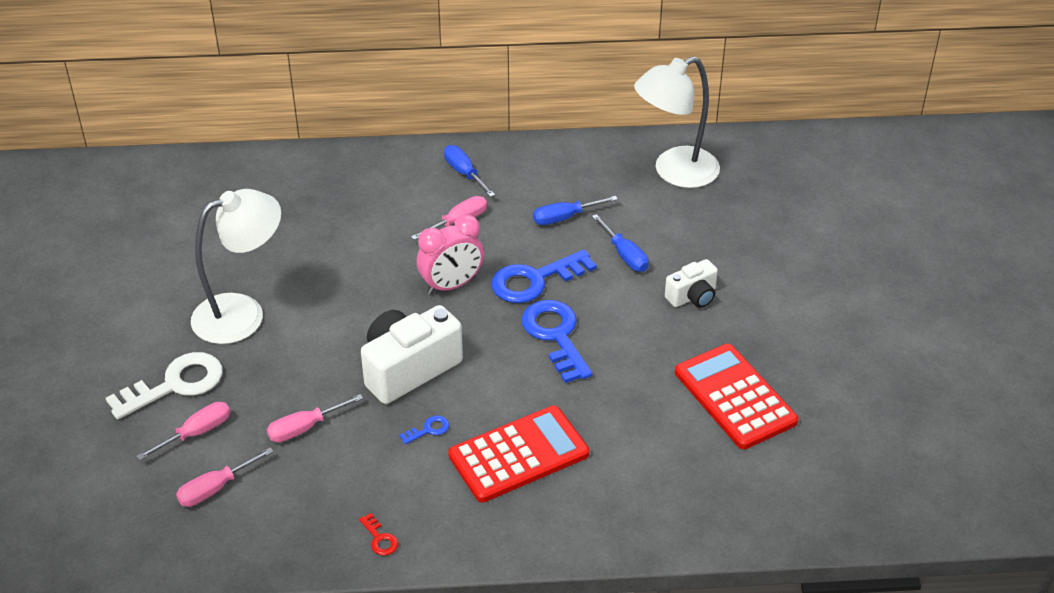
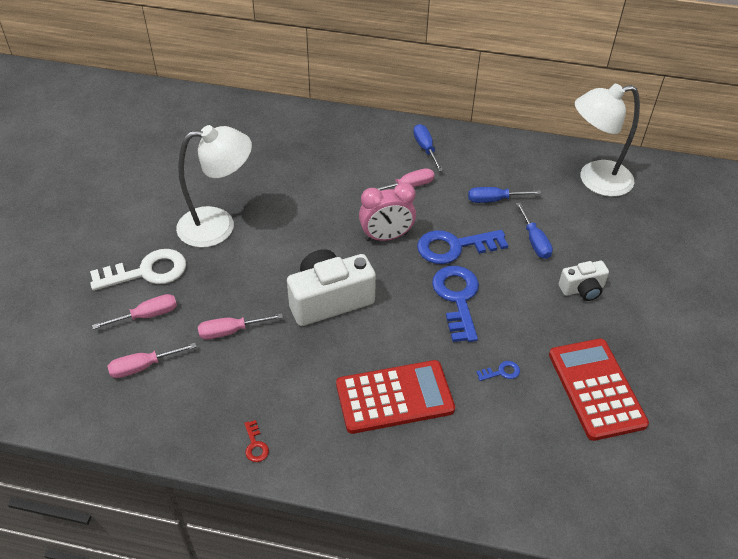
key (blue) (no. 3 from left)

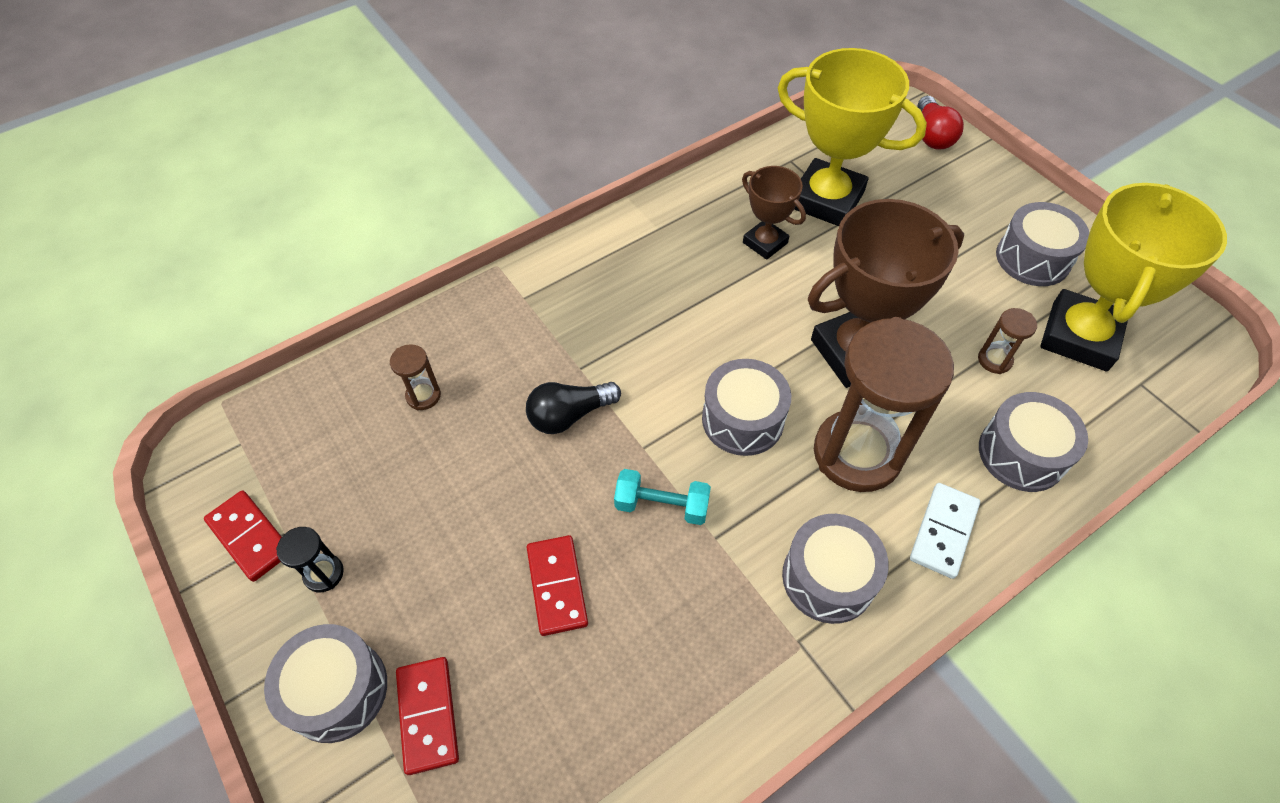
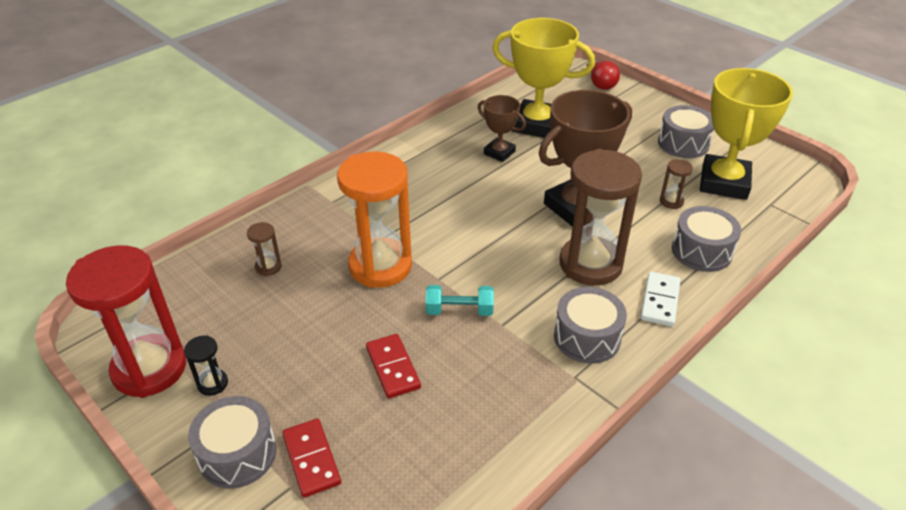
drum (grey) (no. 2 from left in the first image)
hourglass (red)
hourglass (orange)

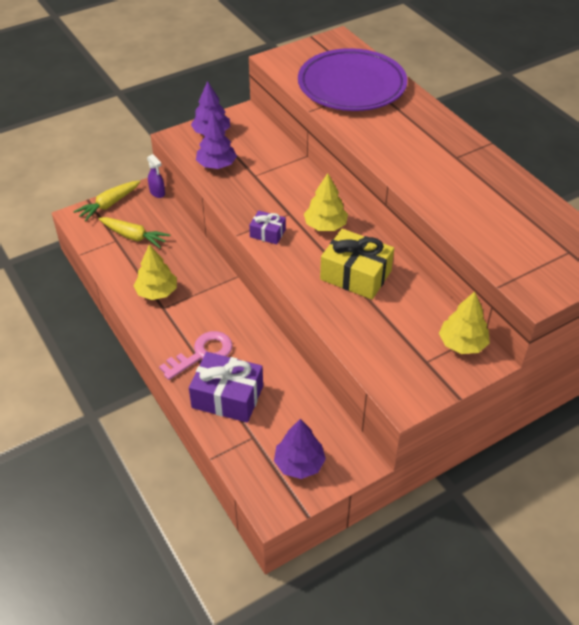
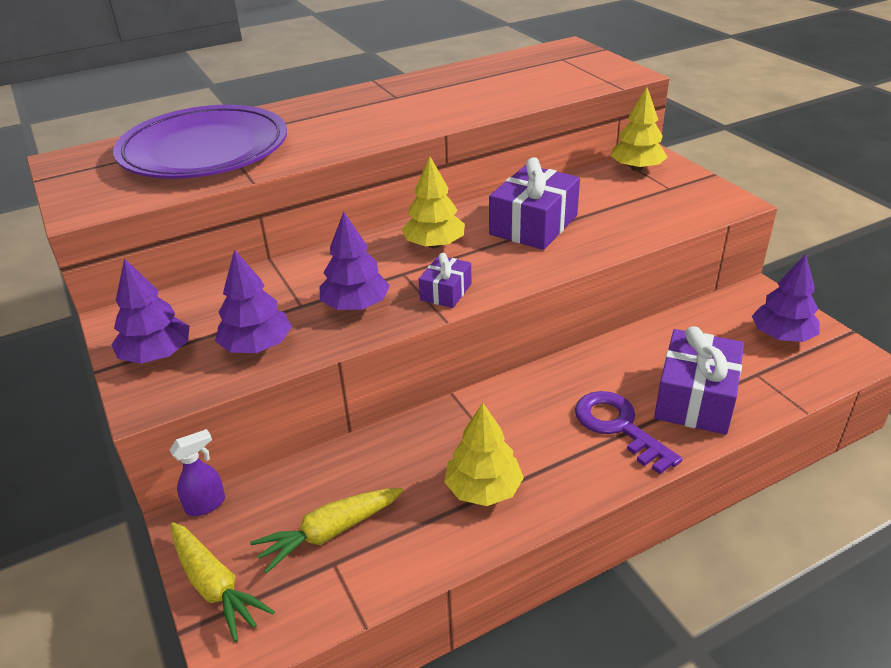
tree (purple) (no. 3 from left)
key (purple)
gift (purple) (no. 2 from left)
carrot (yellow) (no. 2 from left)

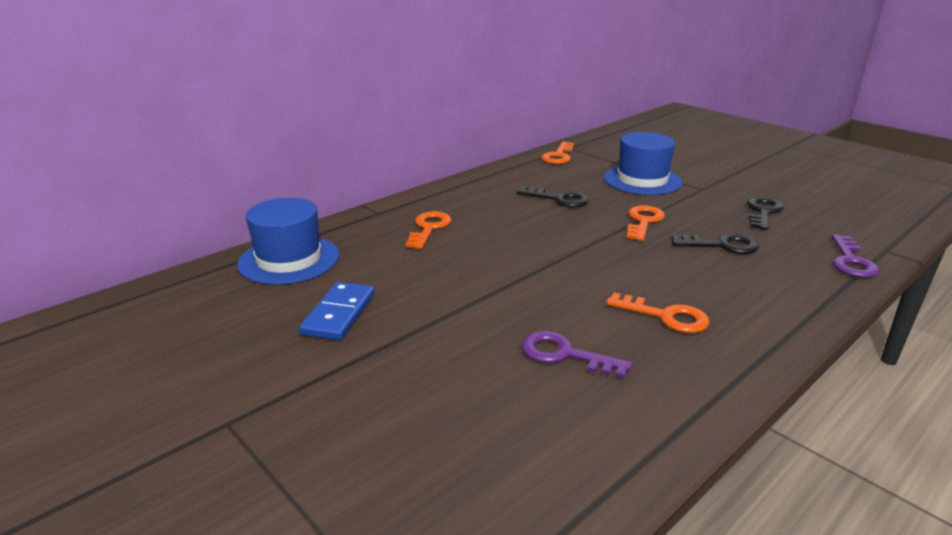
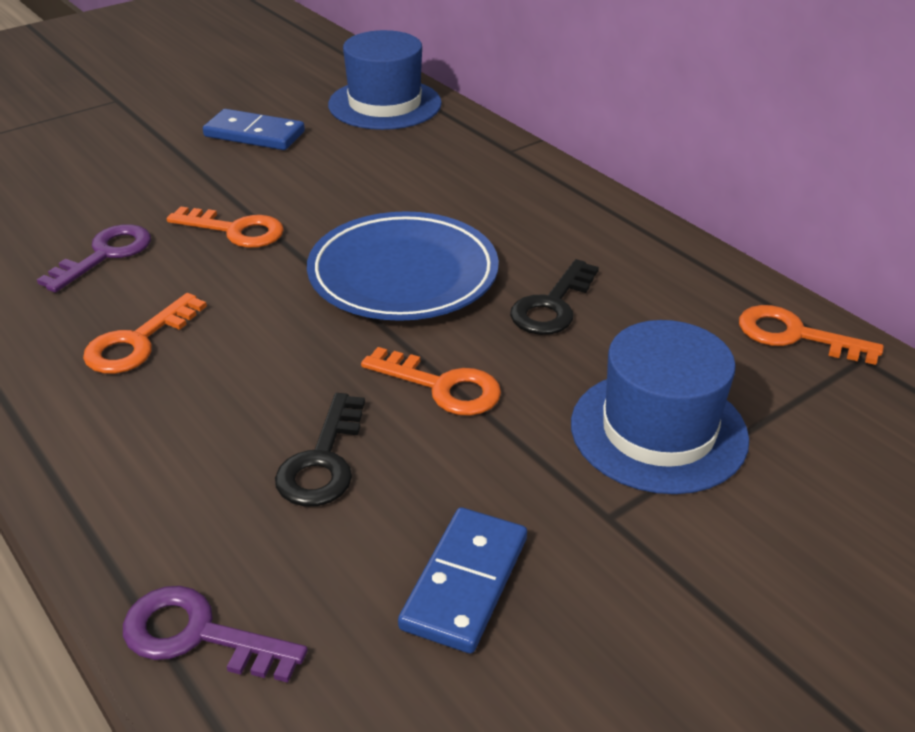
plate (blue)
key (orange) (no. 2 from left)
domino (blue) (no. 2 from left)

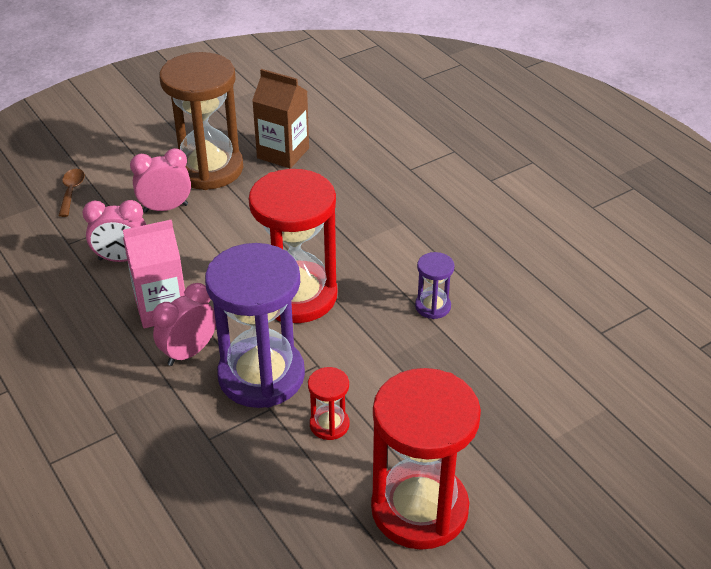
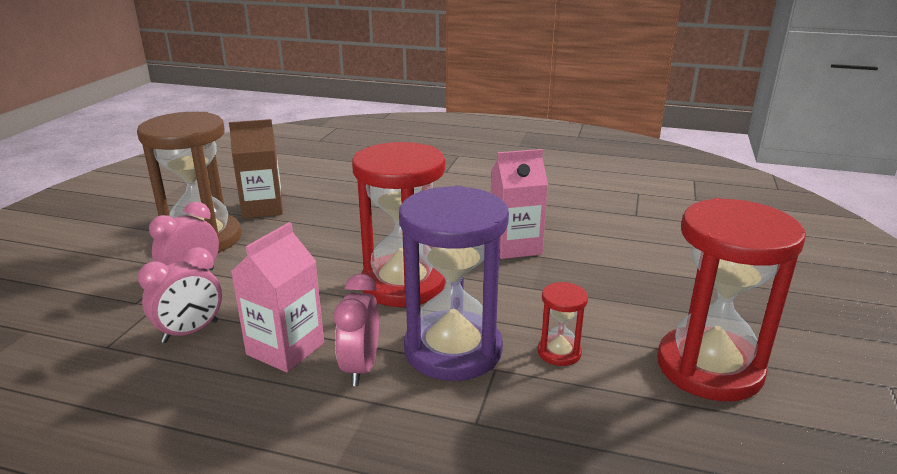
spoon (brown)
carton (pink) (no. 2 from left)

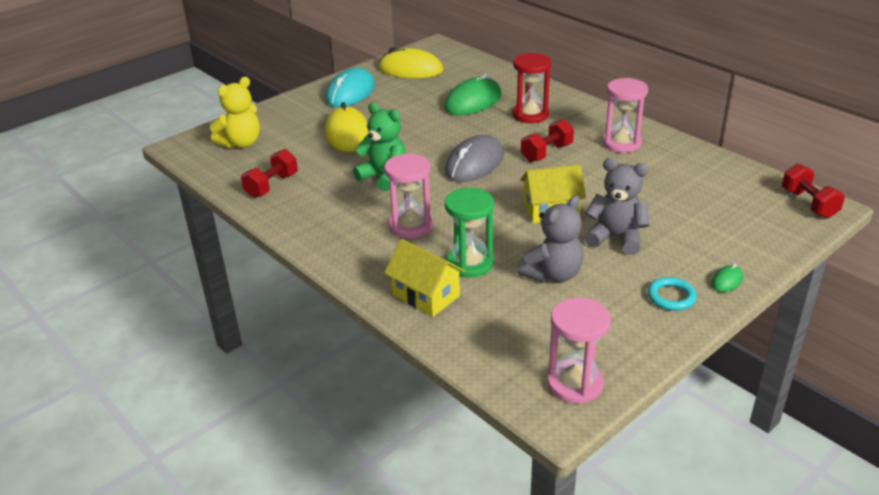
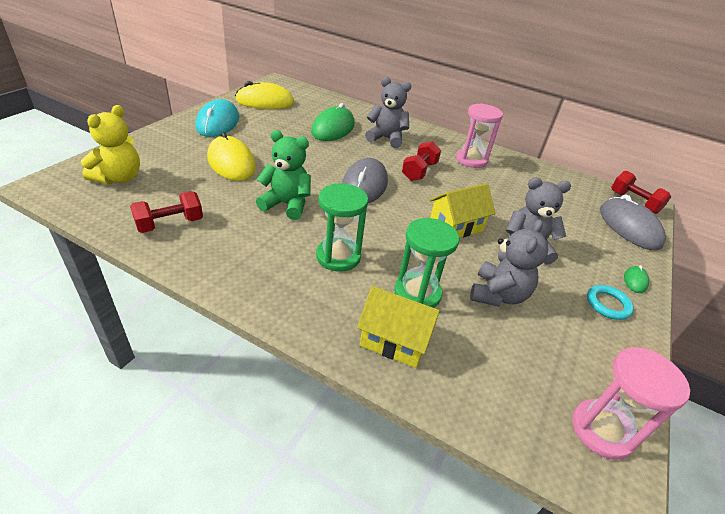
mouse (grey) (no. 2 from left)
teddy bear (grey) (no. 1 from left)
hourglass (green) (no. 1 from left)
dumbbell (red) (no. 1 from left)

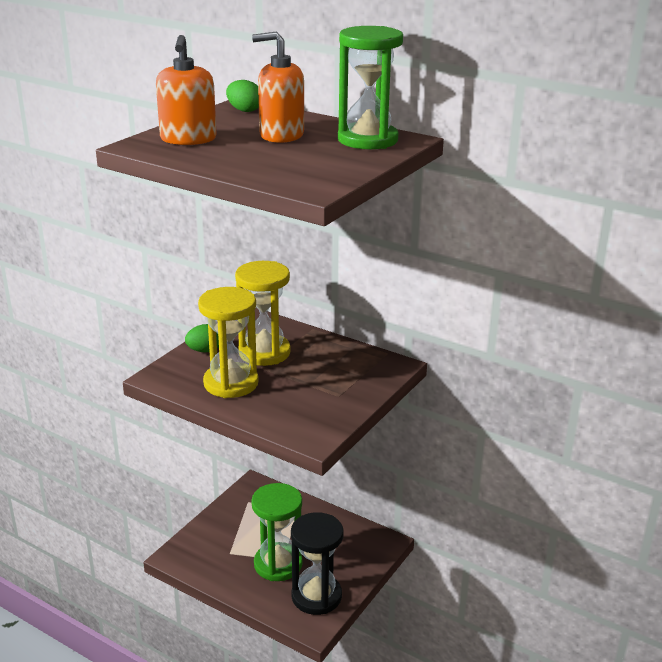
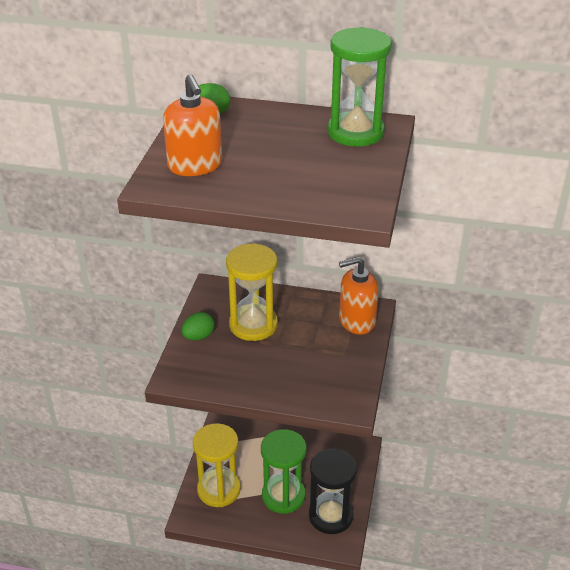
hourglass (yellow) (no. 1 from left)
soap dispenser (orange) (no. 2 from left)

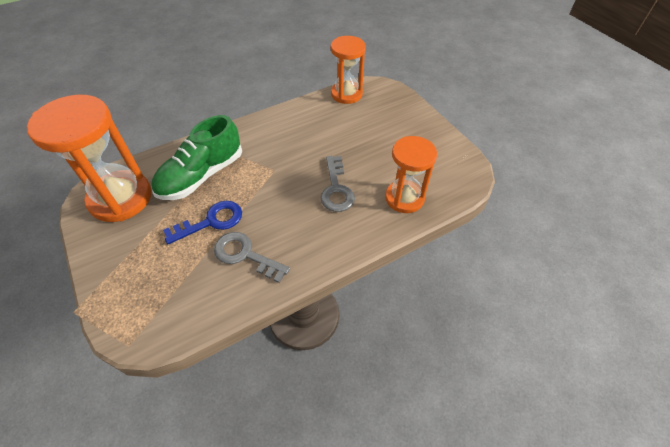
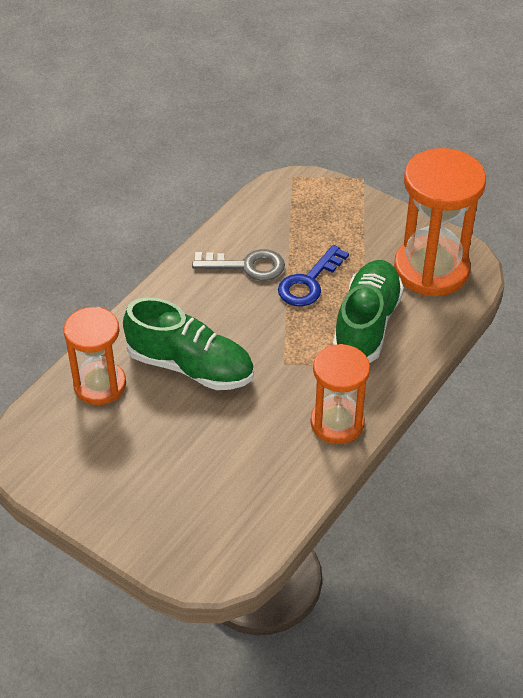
hourglass (orange) (no. 2 from left)
shoe (green) (no. 1 from left)

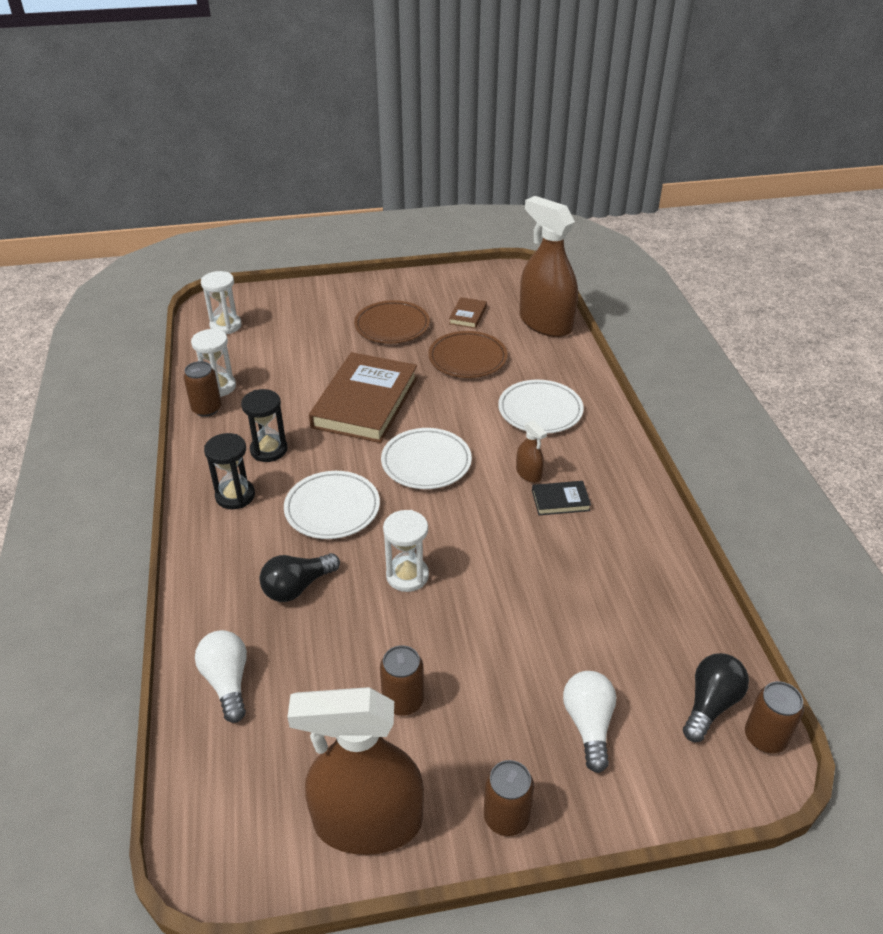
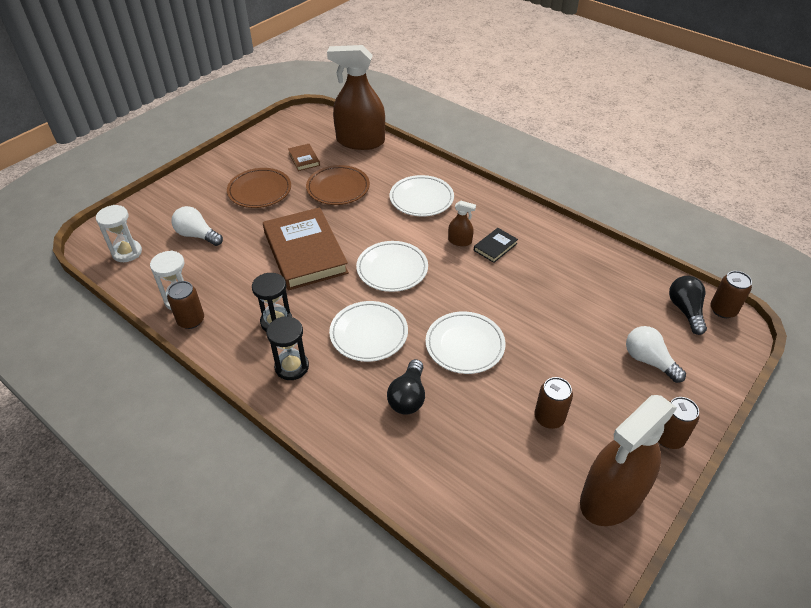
light bulb (white) (no. 1 from left)
plate (white) (no. 4 from left)

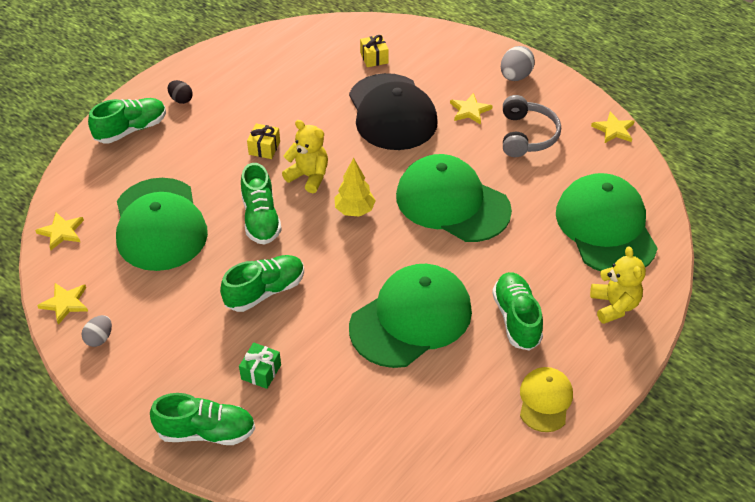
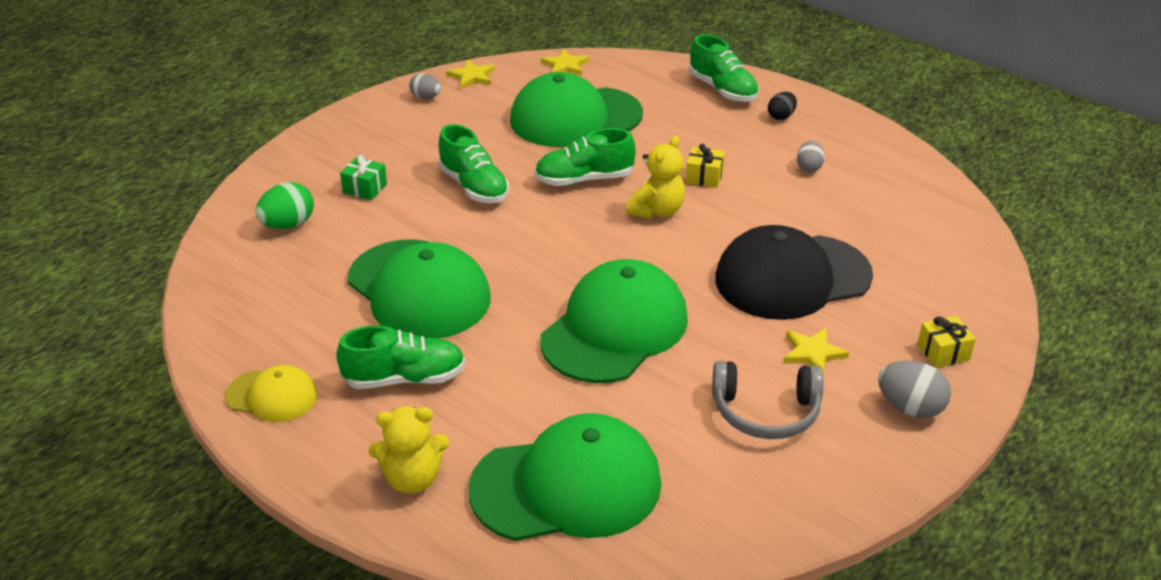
shoe (green) (no. 2 from left in the first image)
tree (yellow)
star (yellow) (no. 4 from left in the first image)
egg (green)
egg (grey) (no. 2 from left)
gift (yellow) (no. 2 from left)

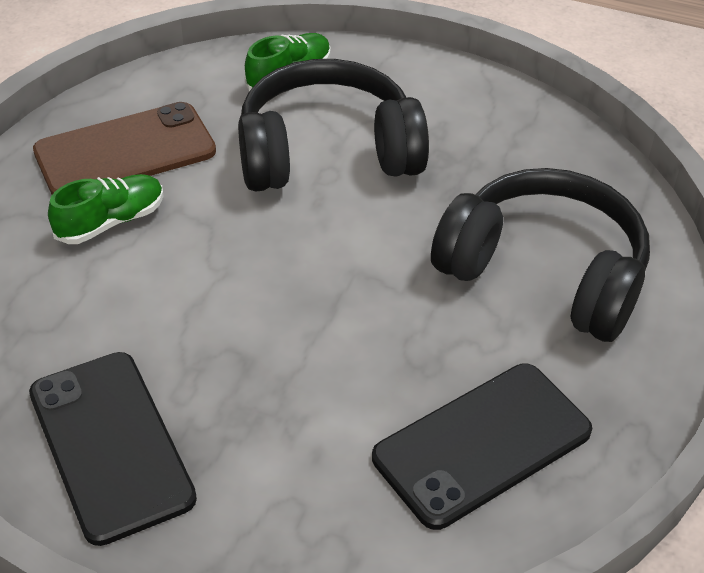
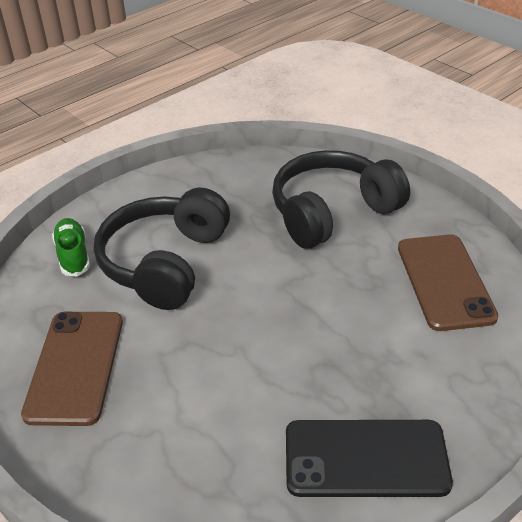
shoe (green) (no. 1 from left in the first image)
phone (brown) (no. 2 from left)

